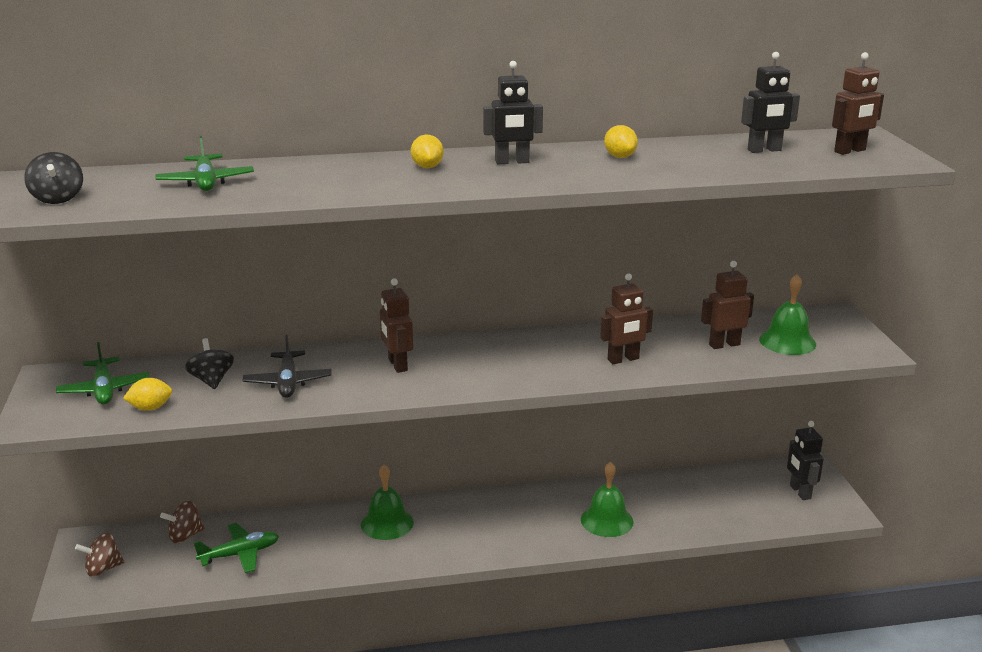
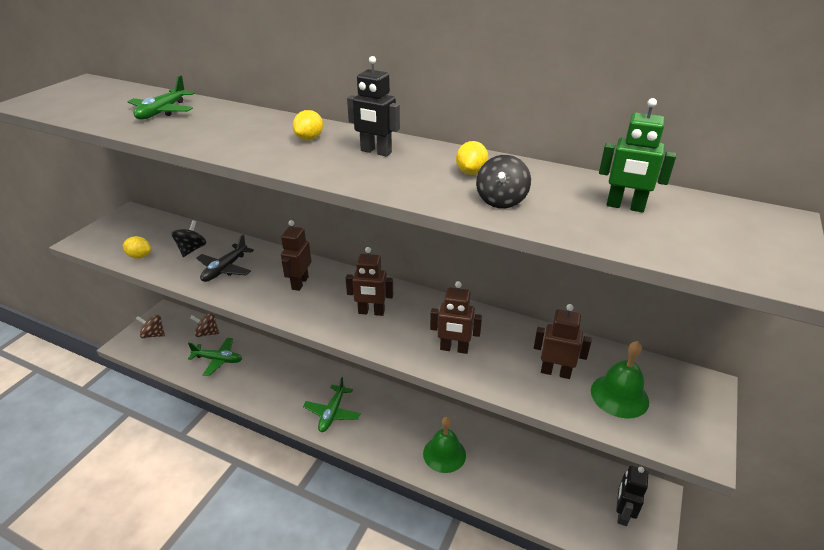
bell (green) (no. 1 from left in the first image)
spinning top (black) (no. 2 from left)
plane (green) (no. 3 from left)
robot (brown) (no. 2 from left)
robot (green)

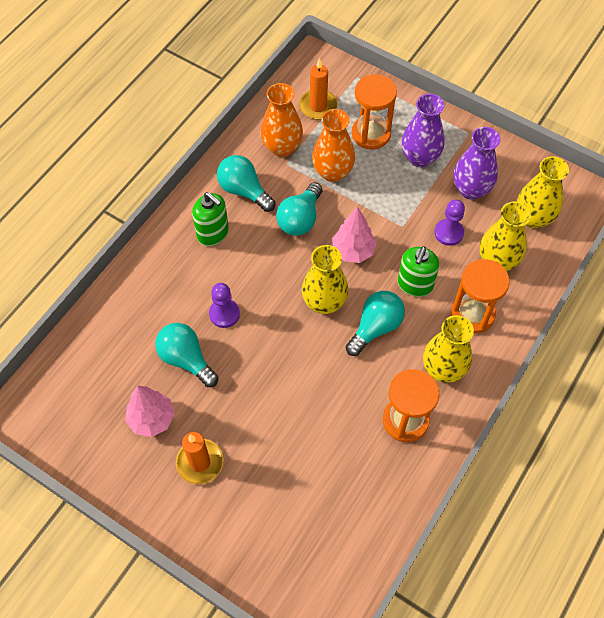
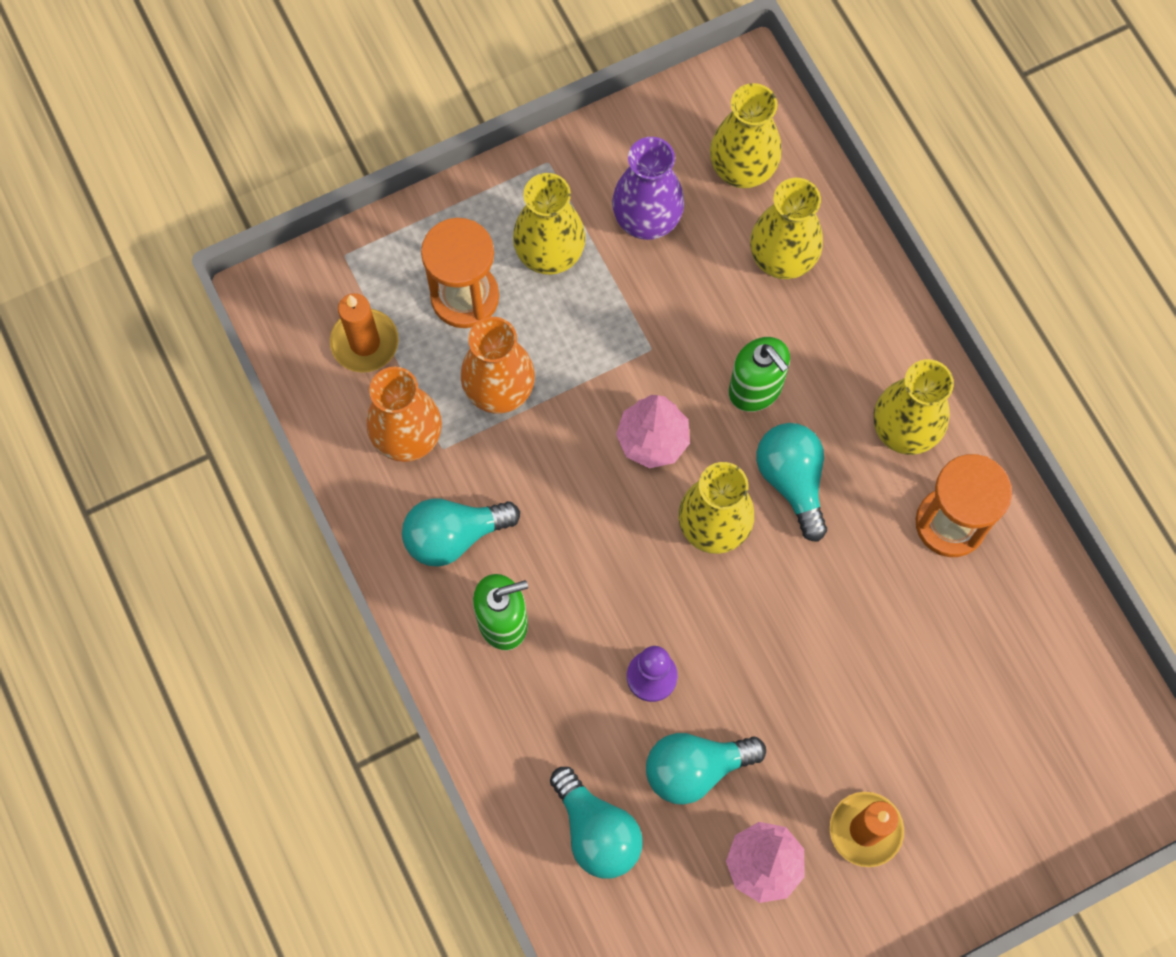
pawn (purple) (no. 2 from left in the first image)
hourglass (orange) (no. 3 from left in the first image)
light bulb (turquoise) (no. 2 from left)
vase (yellow) (no. 1 from left)

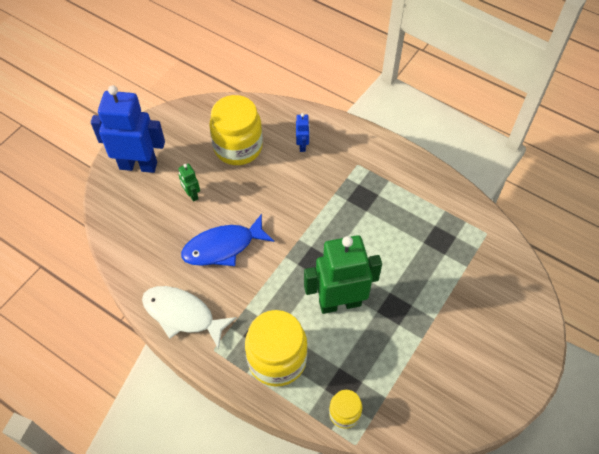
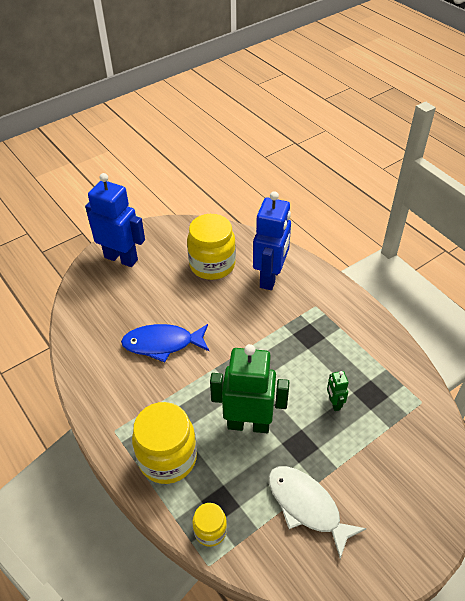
fish (white)
robot (green) (no. 2 from left)
robot (blue) (no. 2 from left)

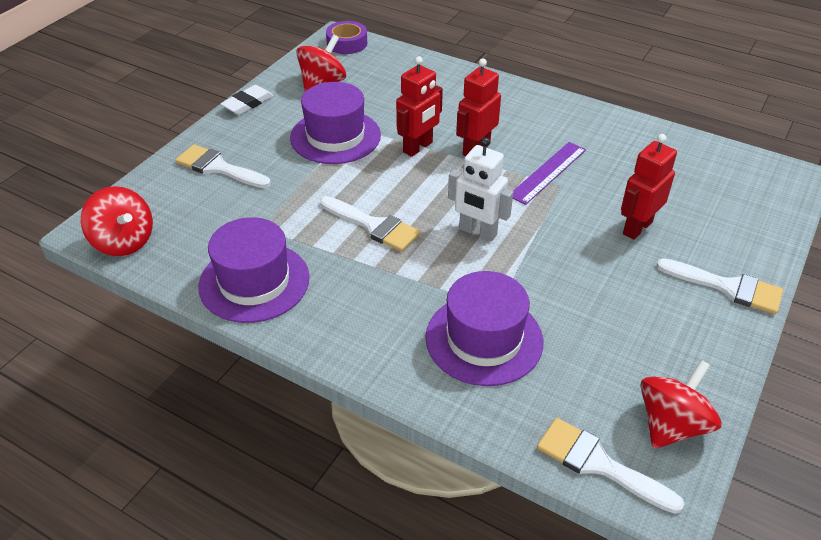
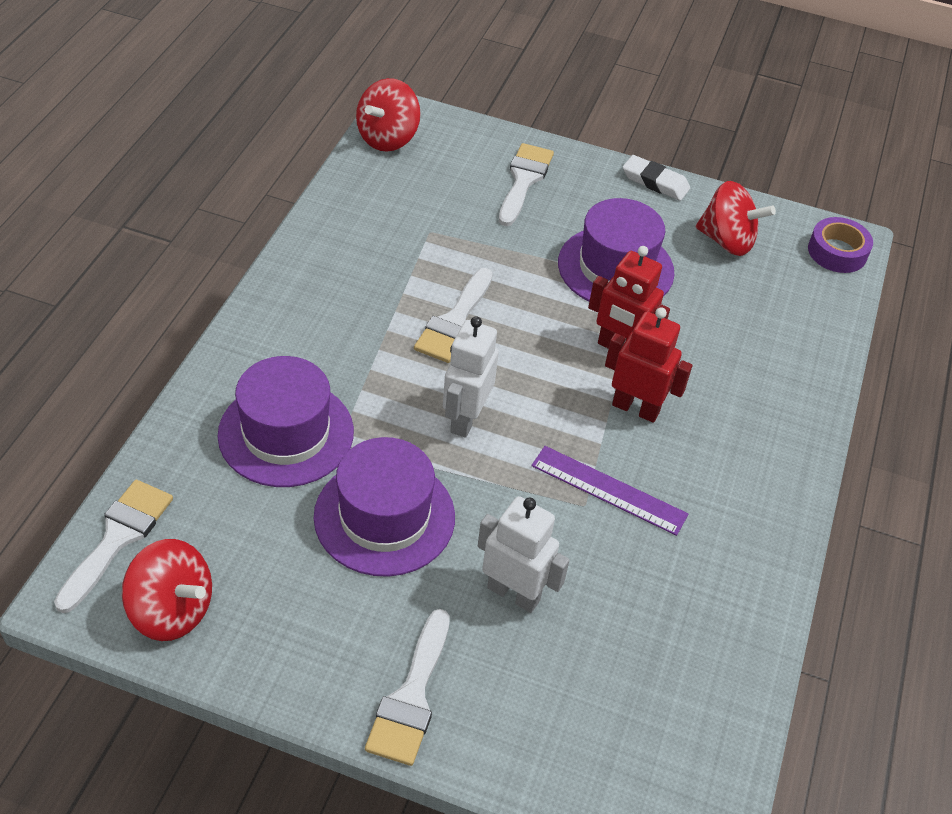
hat (purple) (no. 2 from left)
robot (white) (no. 2 from left)

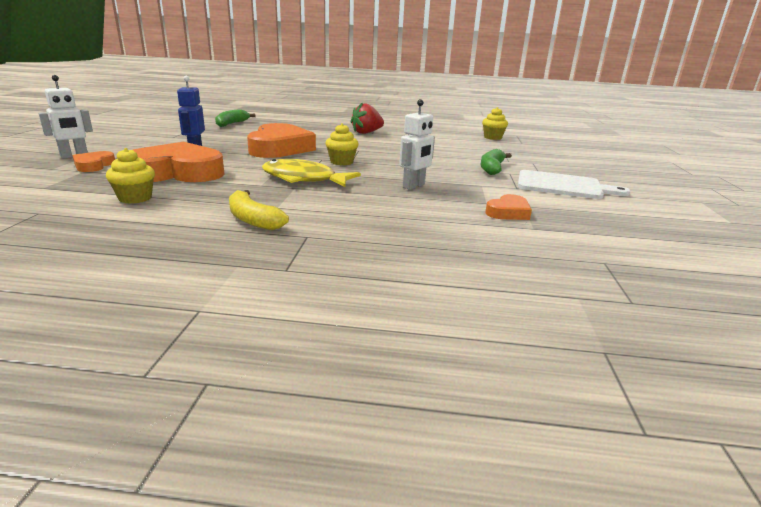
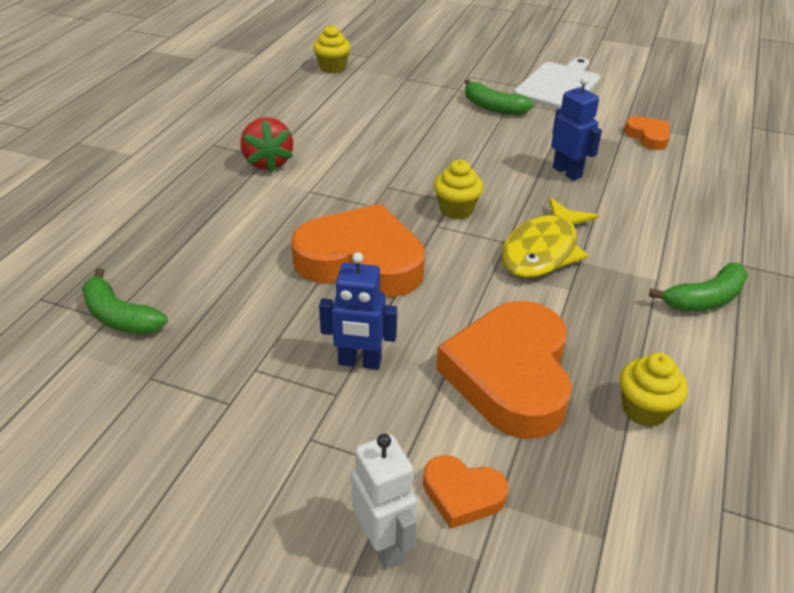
banana (green) (no. 3 from left)
robot (blue) (no. 2 from left)

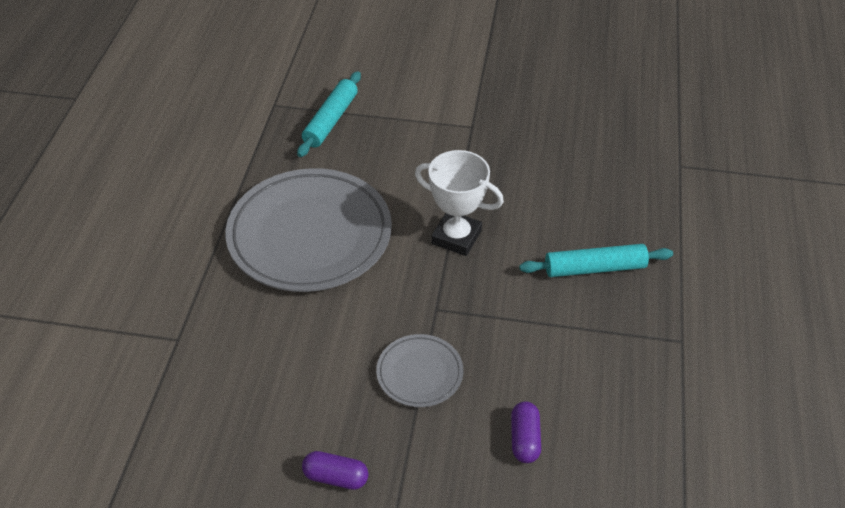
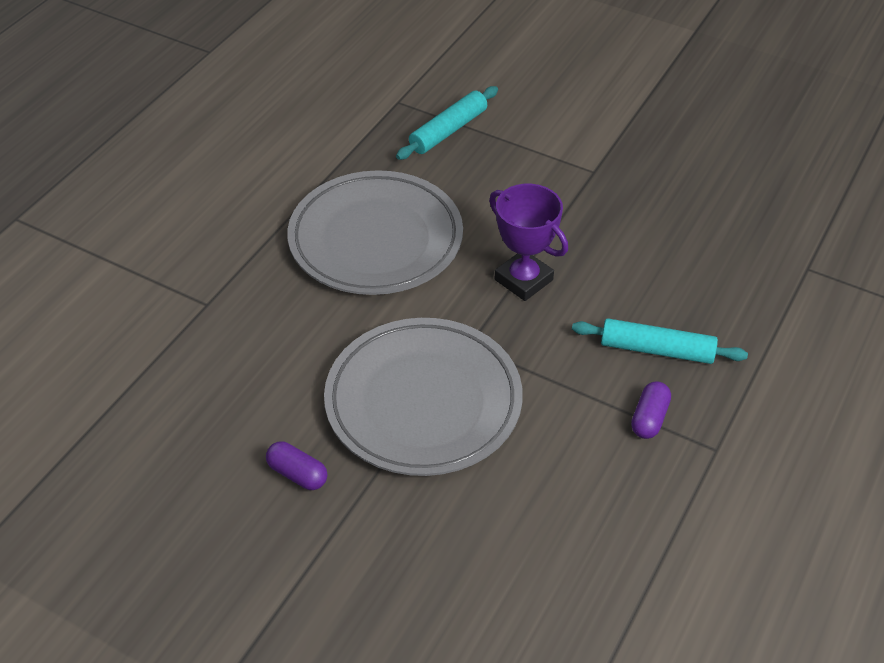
capsule (purple) (no. 2 from left)
trophy (purple)
plate (grey) (no. 2 from left)

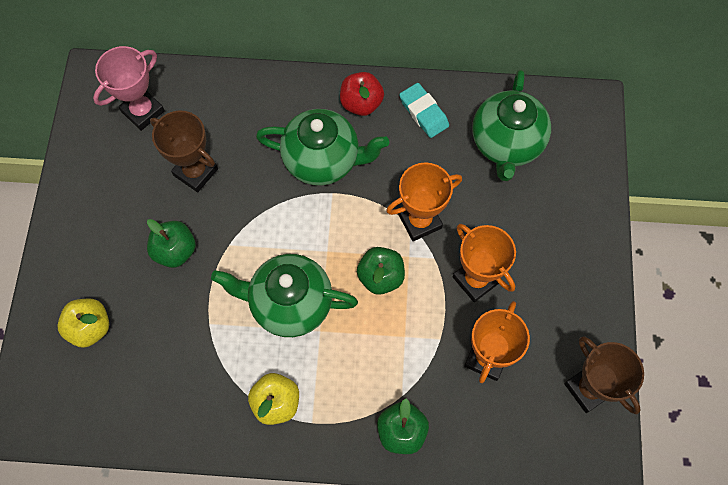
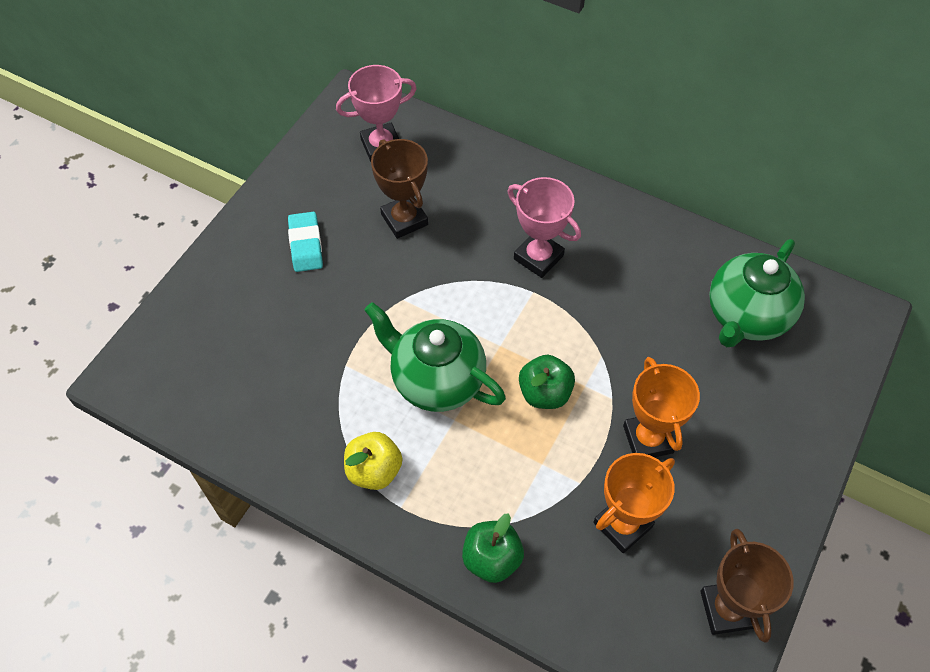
apple (yellow) (no. 1 from left in the first image)
apple (green) (no. 1 from left in the first image)
apple (red)
trophy (orange) (no. 1 from left in the first image)
eraser (turquoise)
trophy (pink) (no. 2 from left)

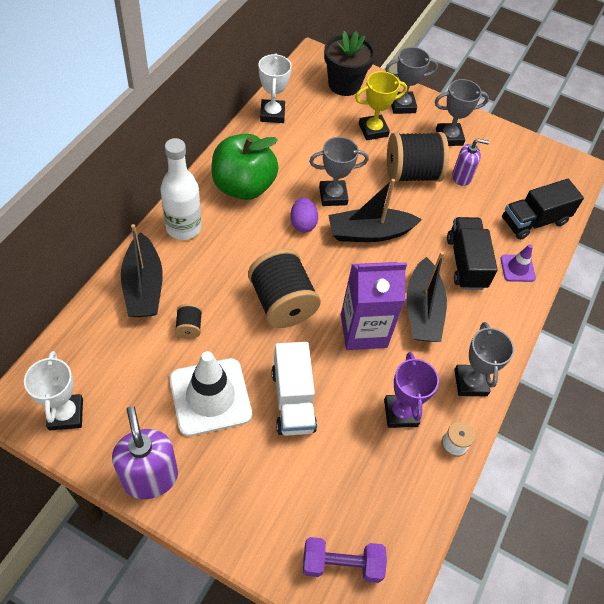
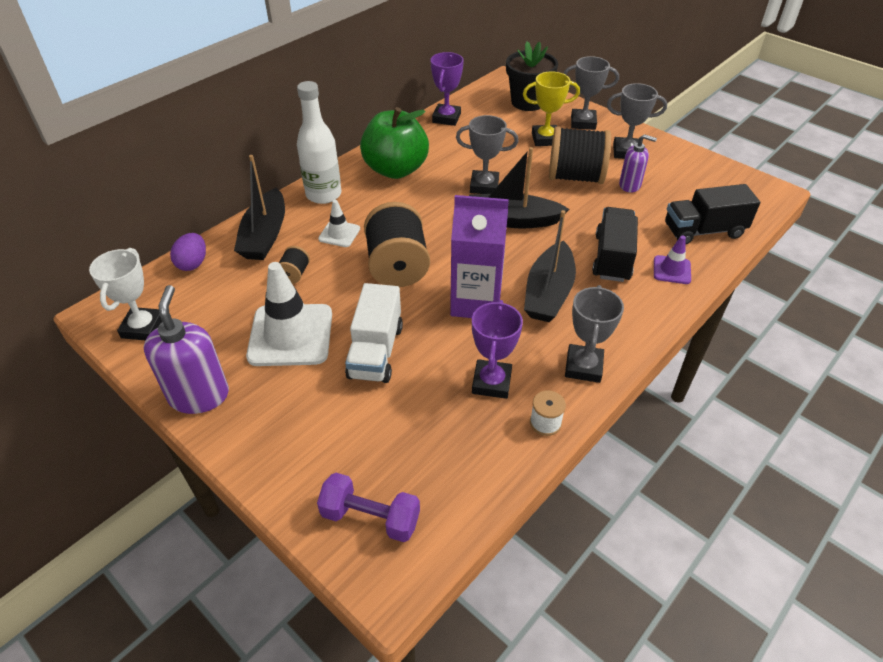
traffic cone (white) (no. 2 from left)
egg (purple)
trophy (purple) (no. 1 from left)

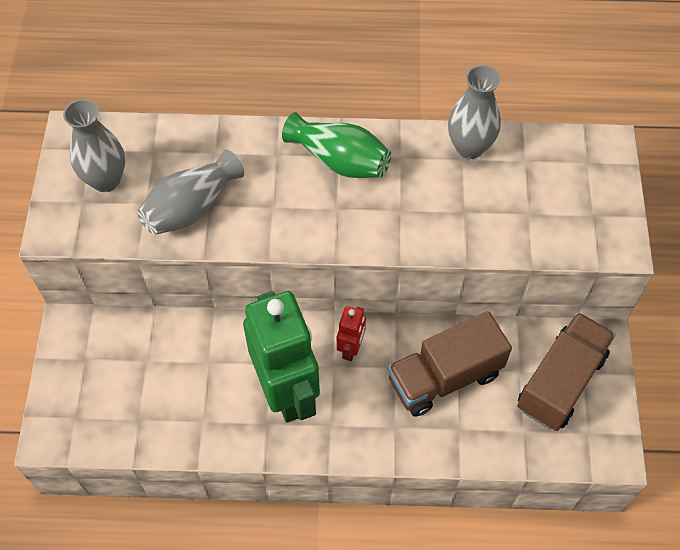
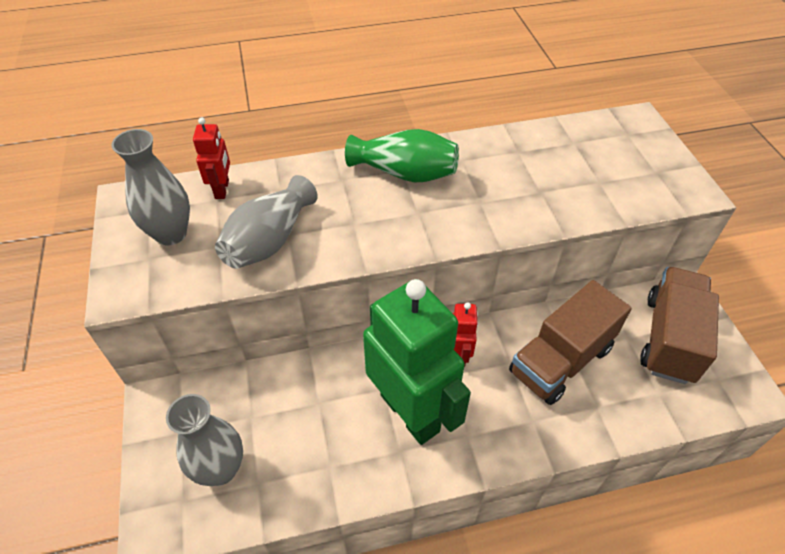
robot (red) (no. 1 from left)
vase (grey) (no. 2 from left)

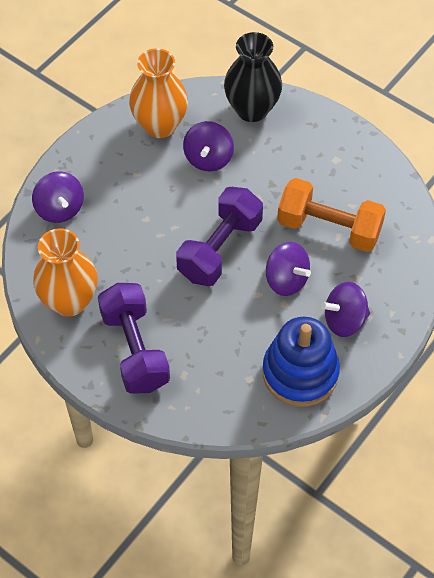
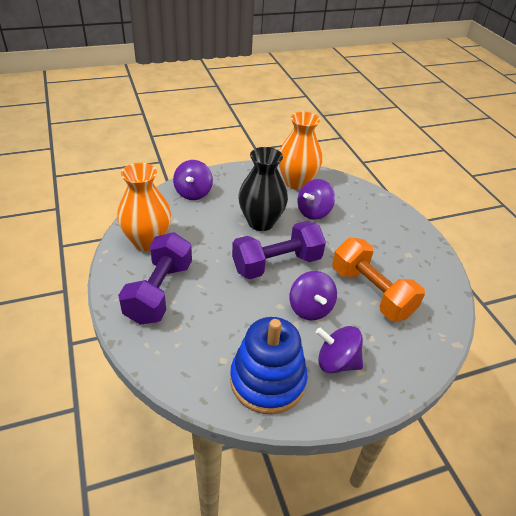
vase (black)

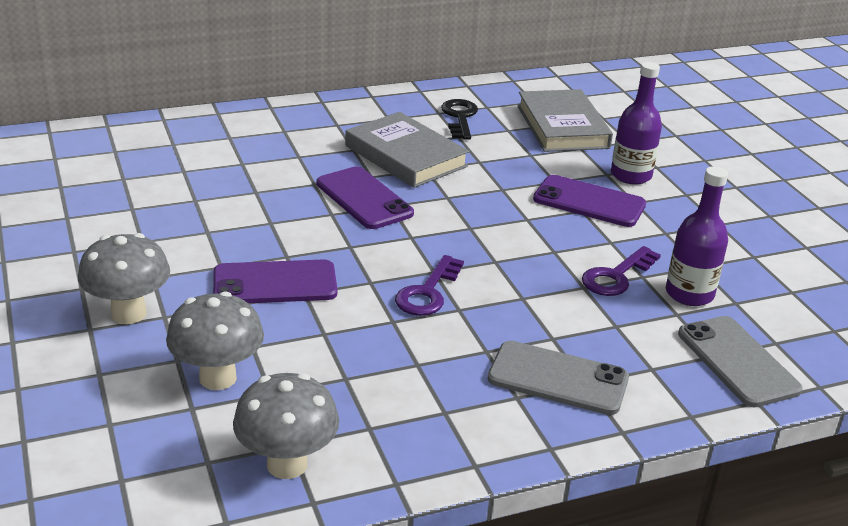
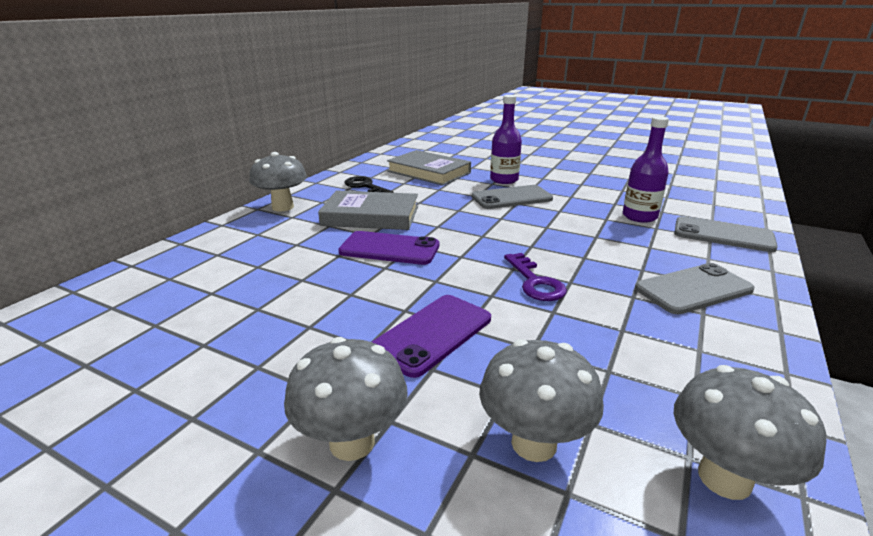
key (purple) (no. 2 from left in the first image)
mushroom (grey) (no. 1 from left)
phone (grey) (no. 1 from left)

